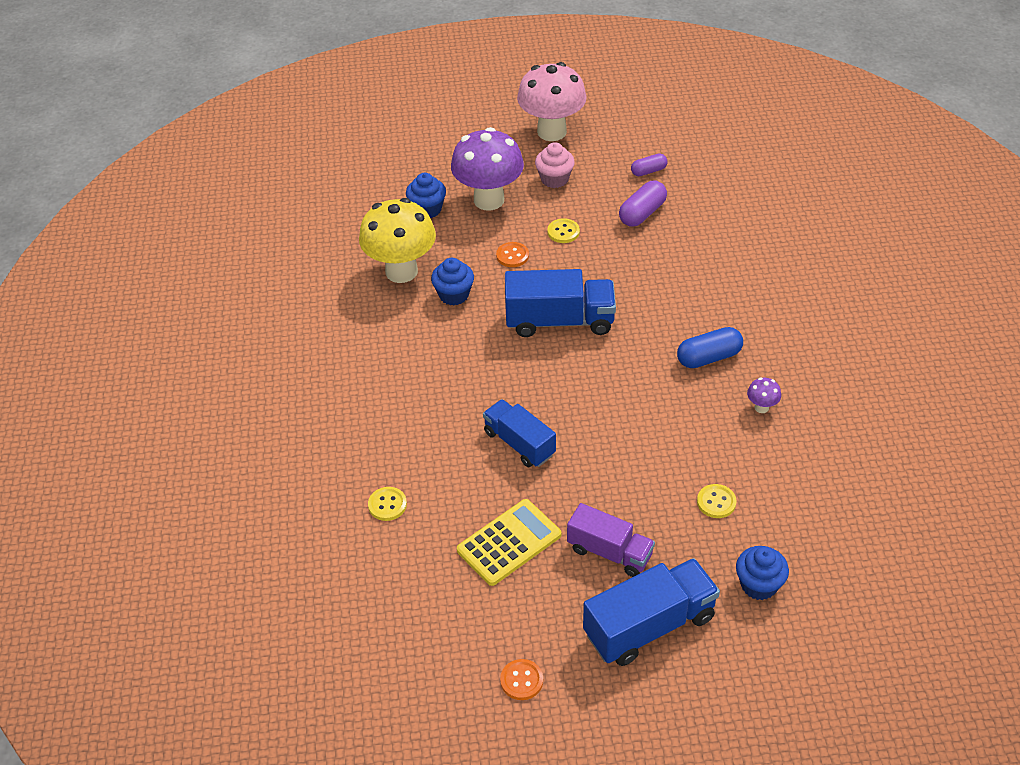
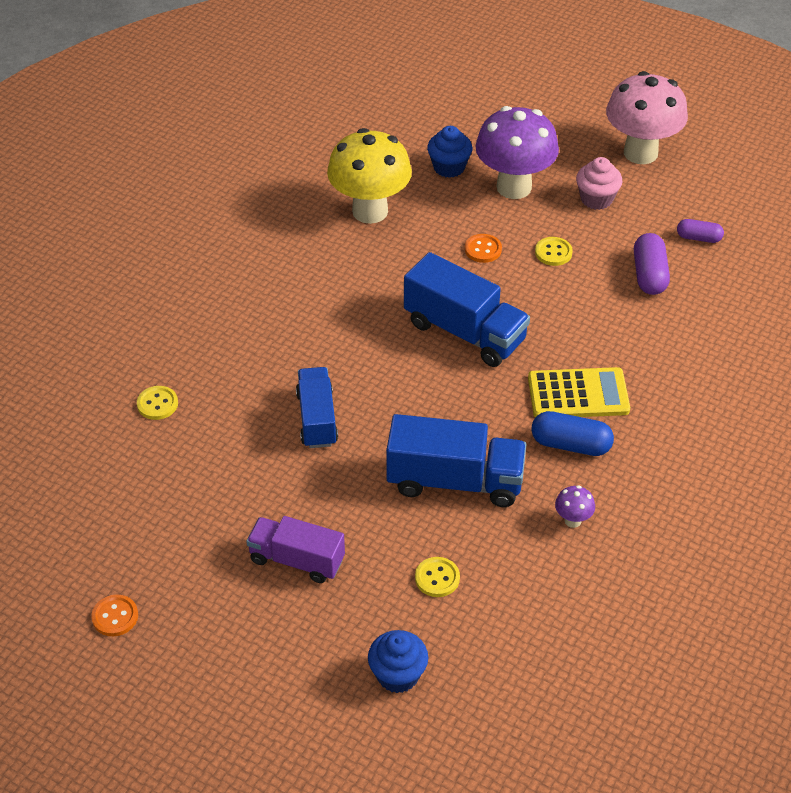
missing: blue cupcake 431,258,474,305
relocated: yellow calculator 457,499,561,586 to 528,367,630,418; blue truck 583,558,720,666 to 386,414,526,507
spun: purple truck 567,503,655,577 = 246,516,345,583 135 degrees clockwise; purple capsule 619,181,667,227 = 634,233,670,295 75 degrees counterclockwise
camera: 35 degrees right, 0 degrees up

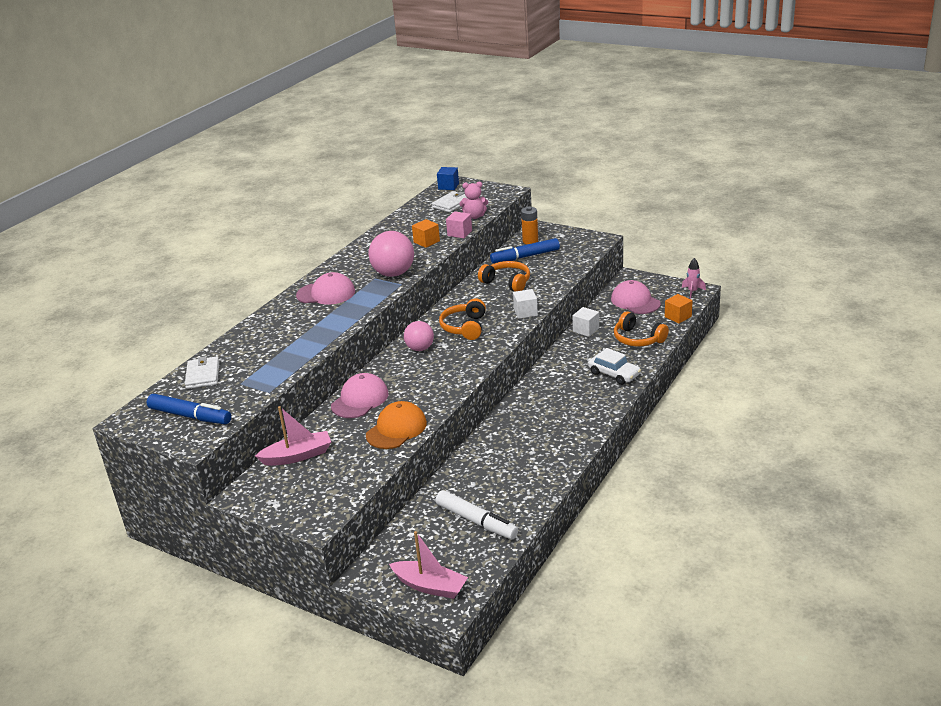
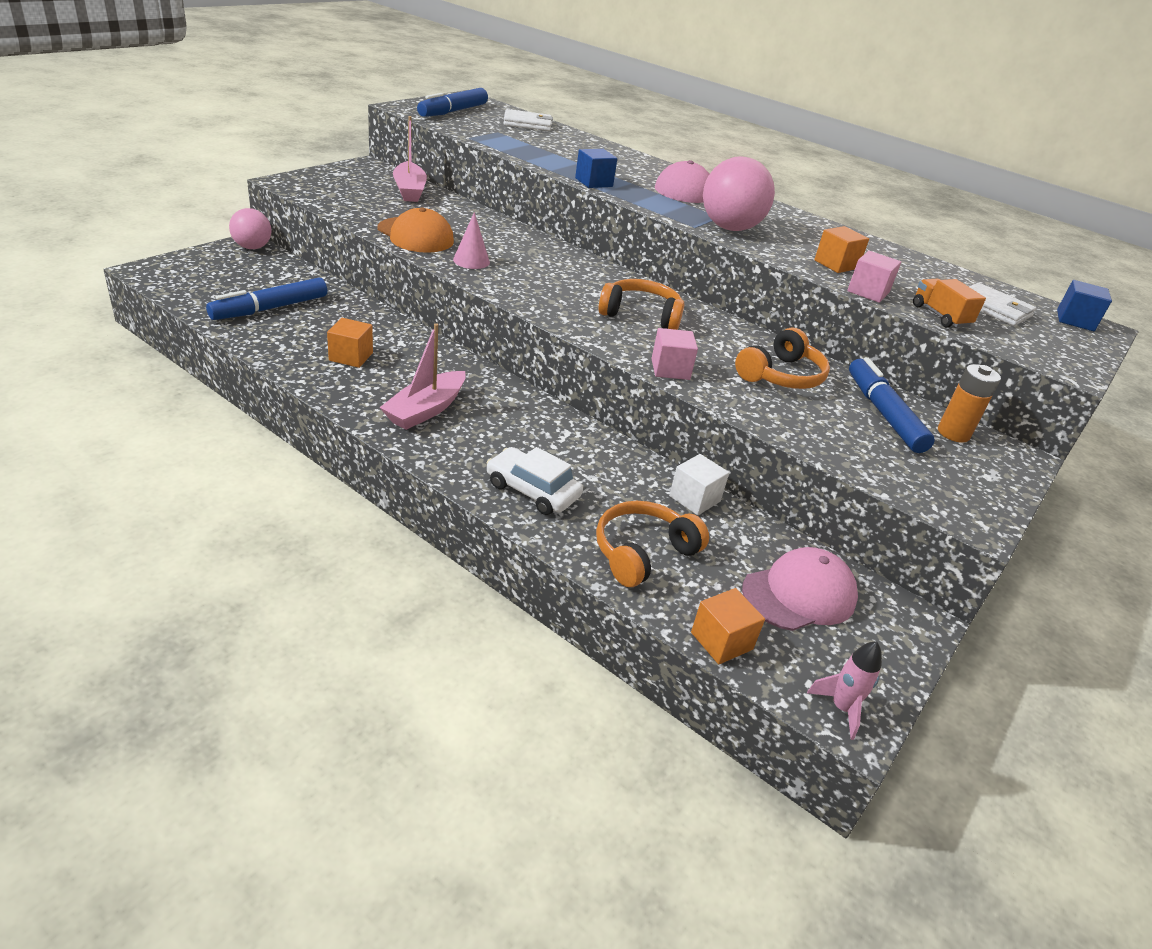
missing: pink cap 331,373,389,418
appeared: orange cube 327,318,373,368; pink cone 453,212,490,269; blue cube 575,149,617,188
relocated: pink boat 389,531,468,599 to 379,323,466,430; pink ball 404,321,434,351 to 229,208,271,249
exchanged: pink teddy bear 459,182,488,219 to orange truck 913,279,986,327
colour: white marker 436,490,518,539 to blue marker 206,278,327,320; white cube 513,289,538,319 to pink cube 652,328,698,380
spun: white car 588,348,641,385 = 486,447,583,515 75 degrees clockwise
camera: 90 degrees right, 5 degrees up

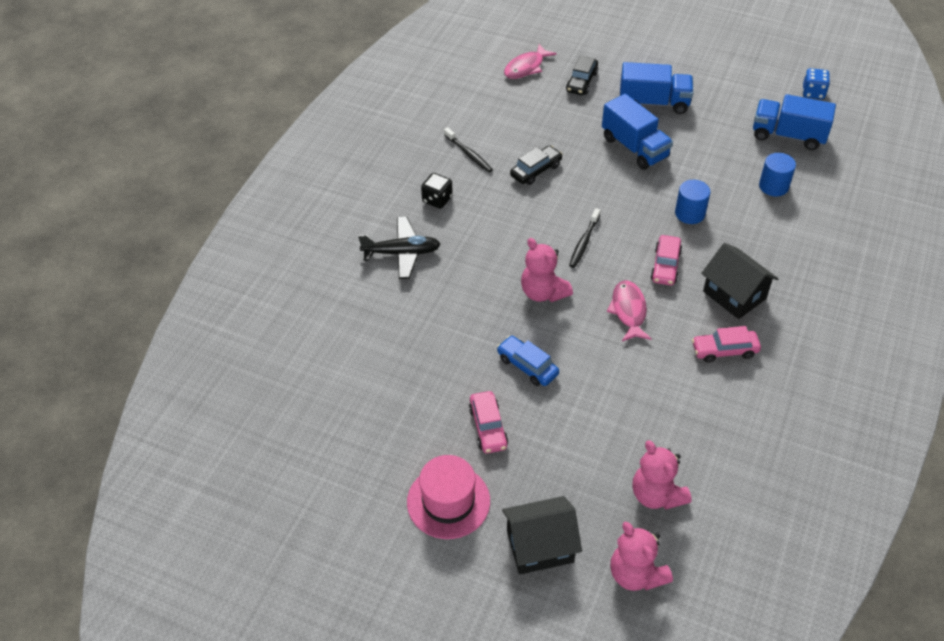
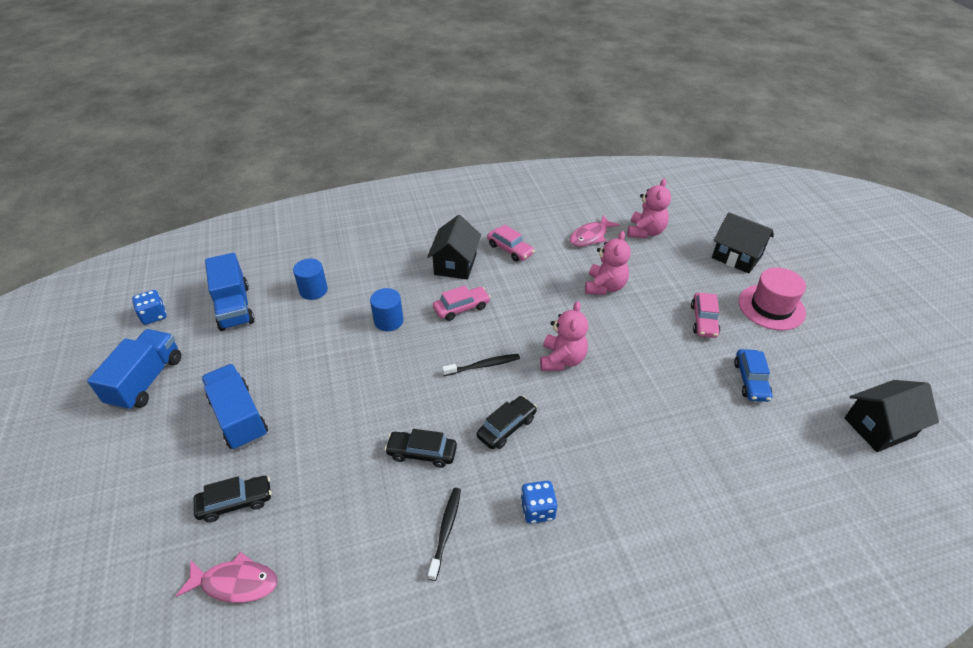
missing: black plane 358,217,440,279
appeared: black car 477,396,537,449; black house 845,380,939,452
relocated: blue car 497,335,559,386 to 734,349,772,402; blue truck 602,94,673,170 to 87,329,181,411; pink fish 607,280,652,341 to 570,215,620,247; pink teddy bear 610,522,673,591 to 585,231,631,295
colour: black dice 421,173,453,209 to blue dice 521,481,557,524
spun: pink car 469,391,508,454 = 691,293,720,338 150 degrees clockwise
camera: 130 degrees left, 5 degrees down

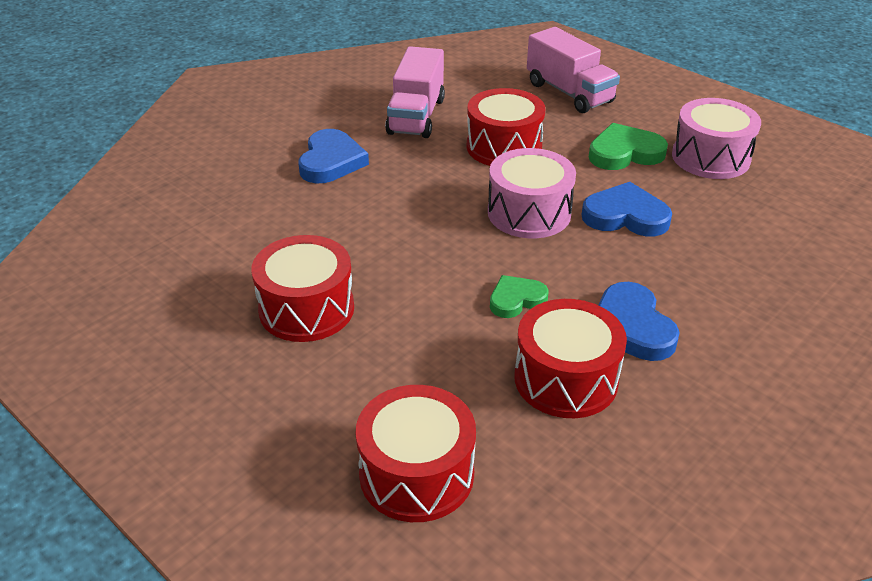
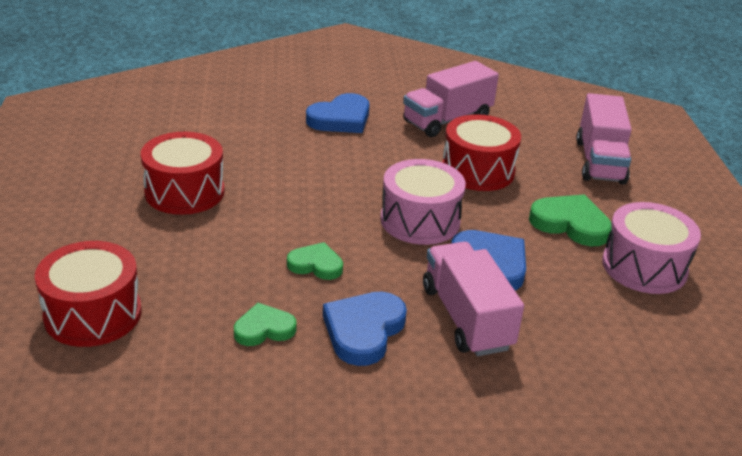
appeared: pink truck 423,242,524,356
exchanged: red drum 515,299,627,418 to green heart 234,303,297,346
camera: 40 degrees right, 5 degrees down

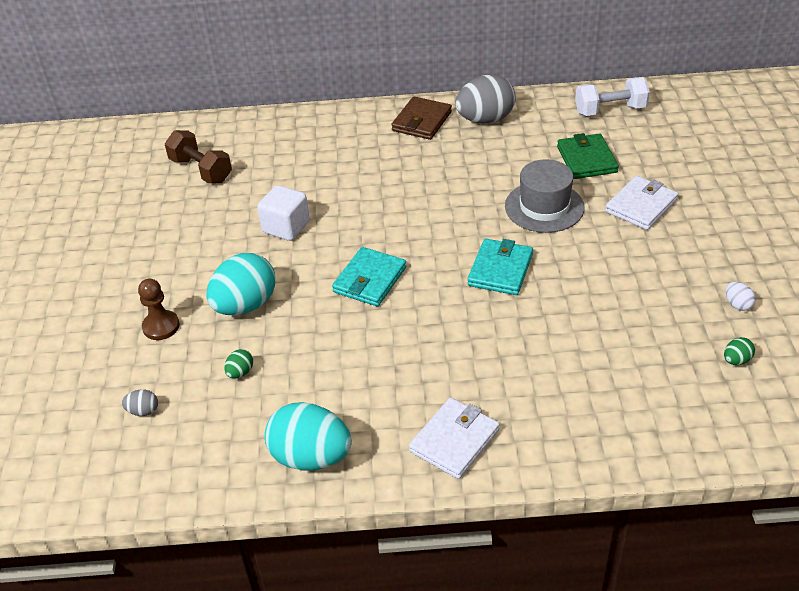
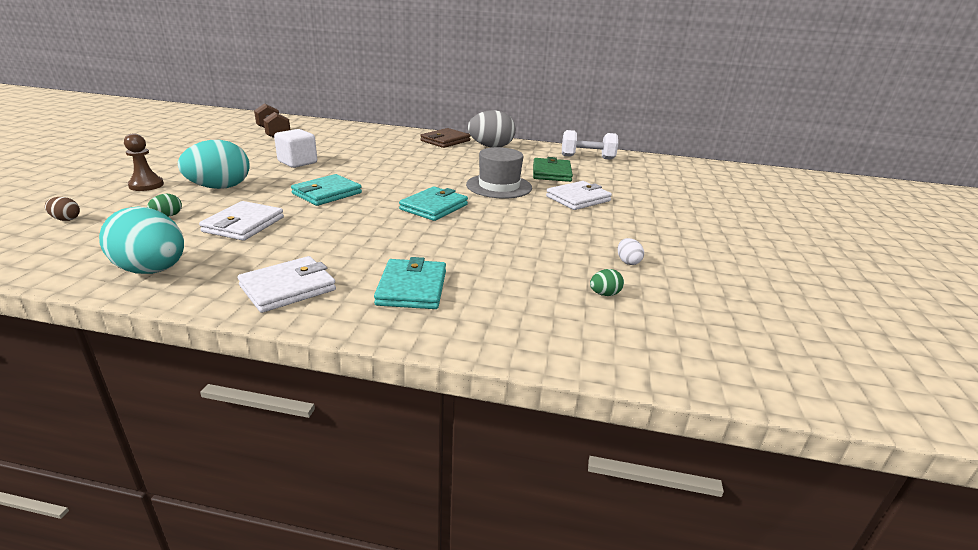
appeared: white wallet 199,201,284,241; turquoise wallet 374,257,446,309
colour: grey egg 122,390,158,416 to brown egg 45,197,80,221
camera: 10 degrees right, 15 degrees down

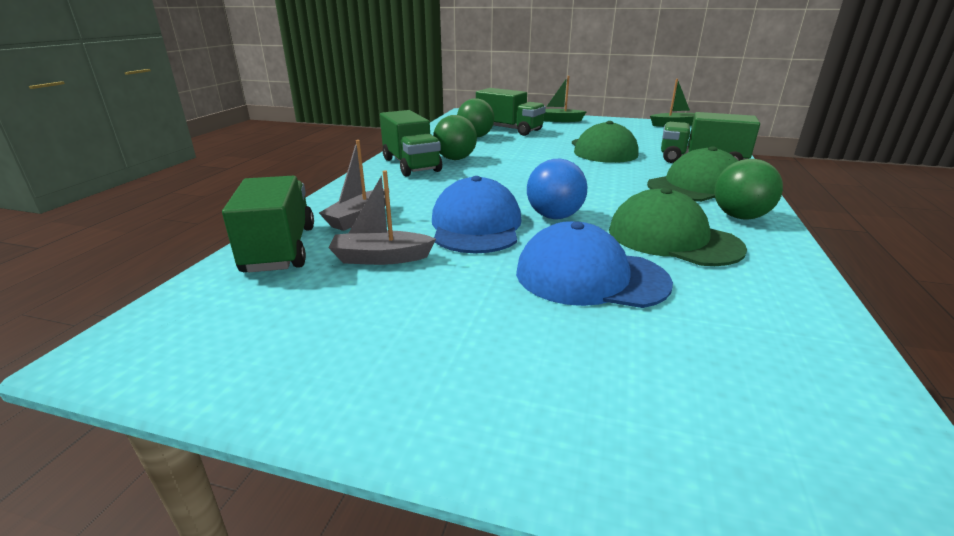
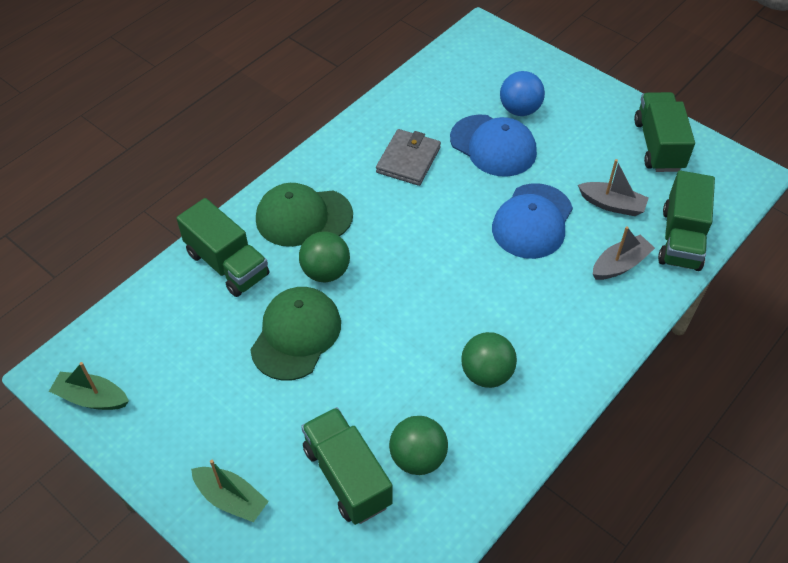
relocated: green truck 380,110,442,176 to 634,92,695,172; blue ball 527,159,587,219 to 500,71,545,116; green ball 714,159,783,219 to 299,231,350,283
exchanged: green cap 609,188,747,266 to grey wallet 376,129,441,186
camera: 155 degrees left, 25 degrees up

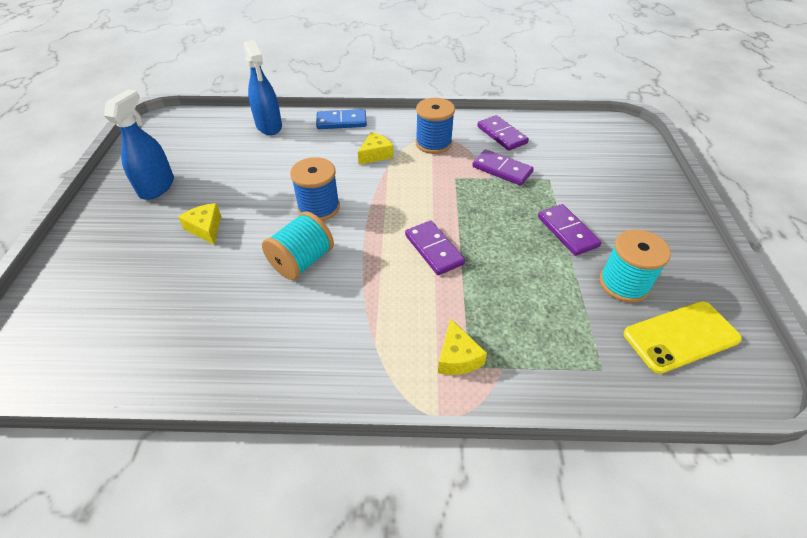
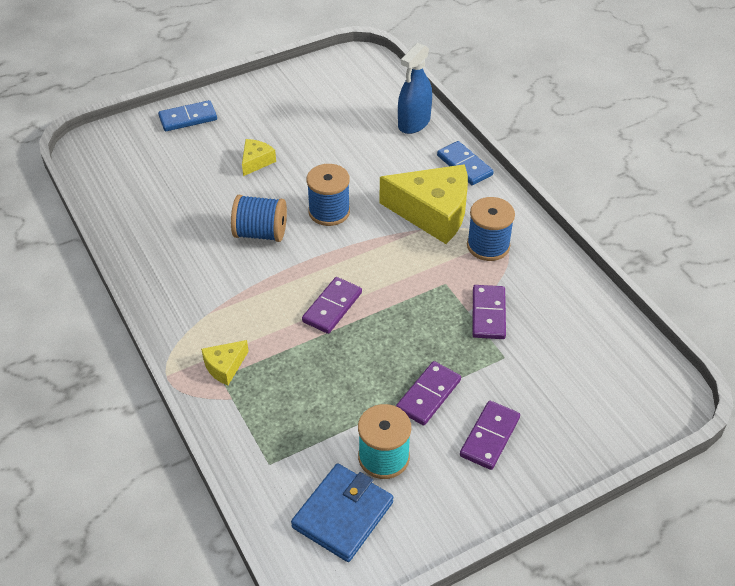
missing: blue spray bottle 104,90,174,200
appeared: blue domino 158,100,217,131
relocated: purple domino 477,115,529,151 to 460,401,520,470
exchanged: yellow phone 623,301,742,374 to blue wallet 291,464,394,562
colour: turquoise spool 262,212,334,280 to blue spool 231,195,287,242
size: yellow cheese 358,132,394,165 = 379,164,468,244 x2.17
camera: 60 degrees right, 0 degrees up

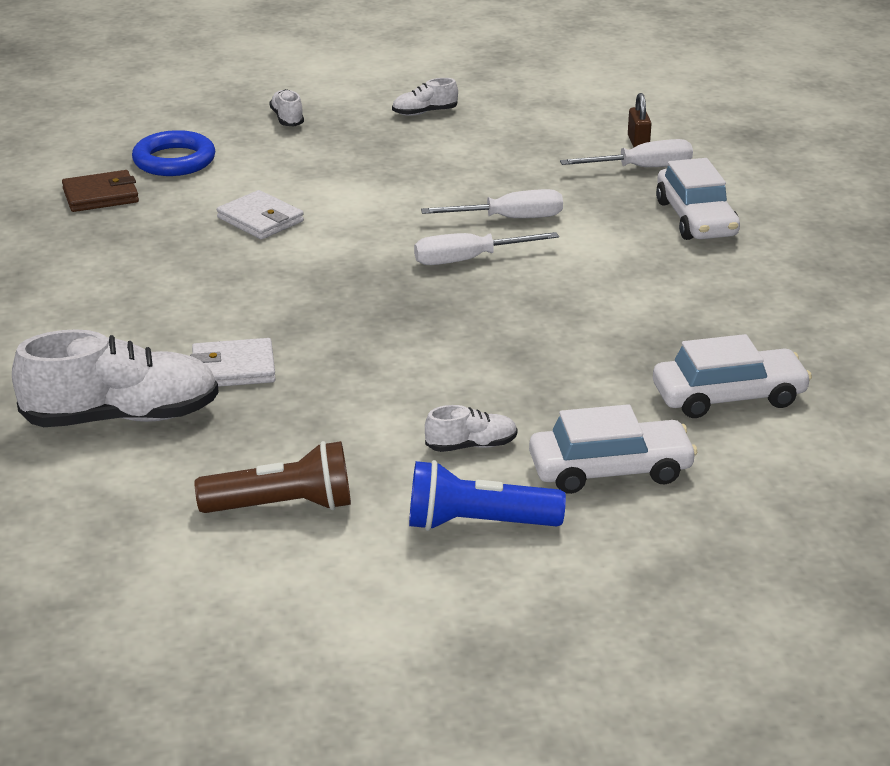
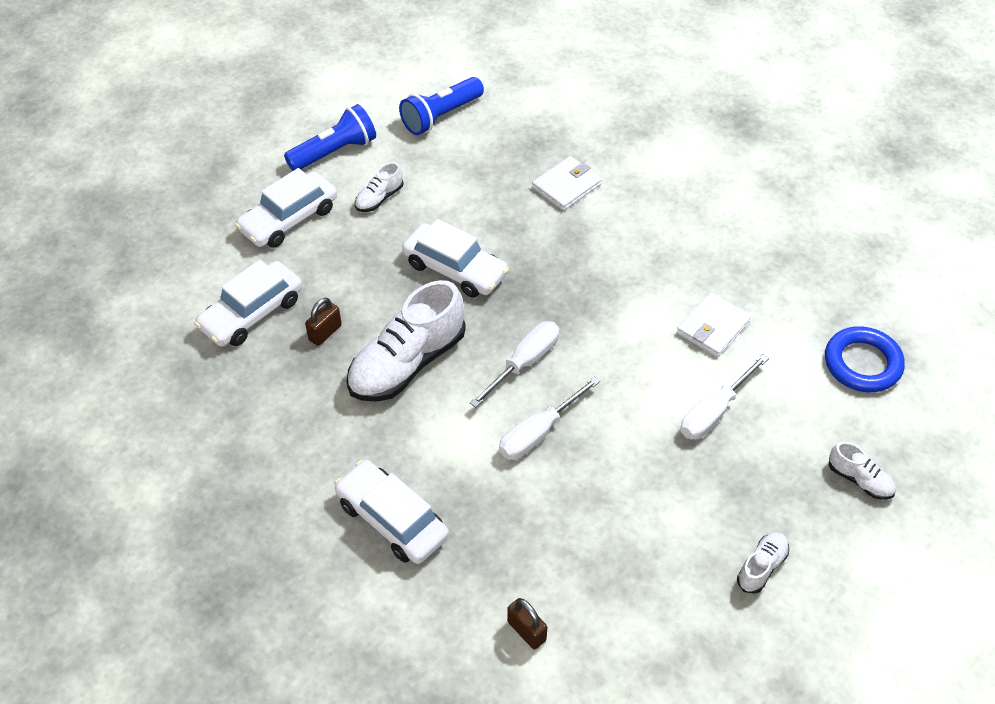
missing: brown wallet 62,170,139,212
appeared: brown padlock 305,298,342,346; white car 402,219,509,298
relocated: white shoe 12,329,219,427 to 347,280,466,402; white screwdriver 560,139,693,167 to 681,354,769,439
colour: brown flashlight 195,441,351,513 to blue flashlight 399,77,484,135
spun: white wallet 217,190,304,239 = 677,293,751,357 60 degrees counterclockwise
camera: 145 degrees right, 20 degrees up

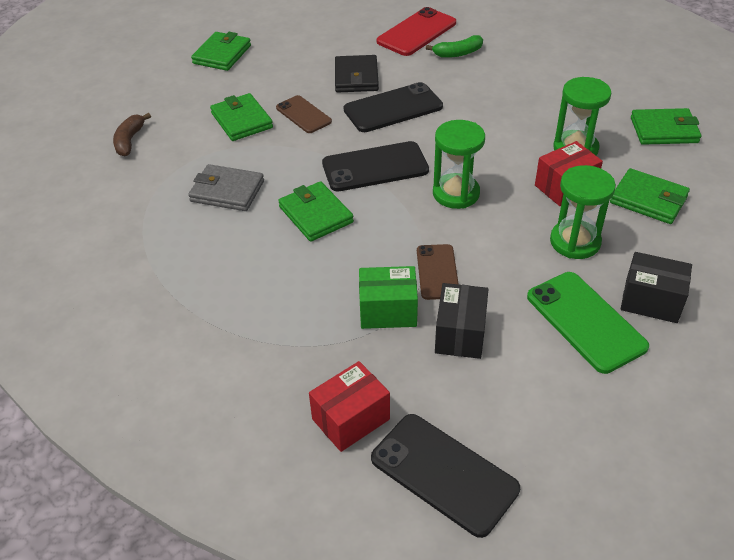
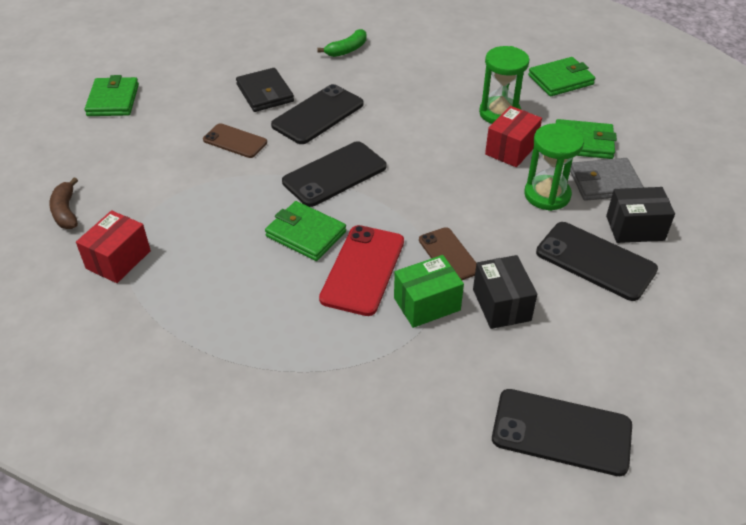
missing: green wallet 210,93,273,141; green hourglass 433,120,485,209
relocated: grey wallet 188,164,264,211 to 570,158,644,201; red box 309,361,390,452 to 76,210,151,283; red phone 377,7,456,56 to 319,225,404,316
colour: green phone 527,272,649,374 to black phone 536,222,658,301
camera: 25 degrees left, 0 degrees up

